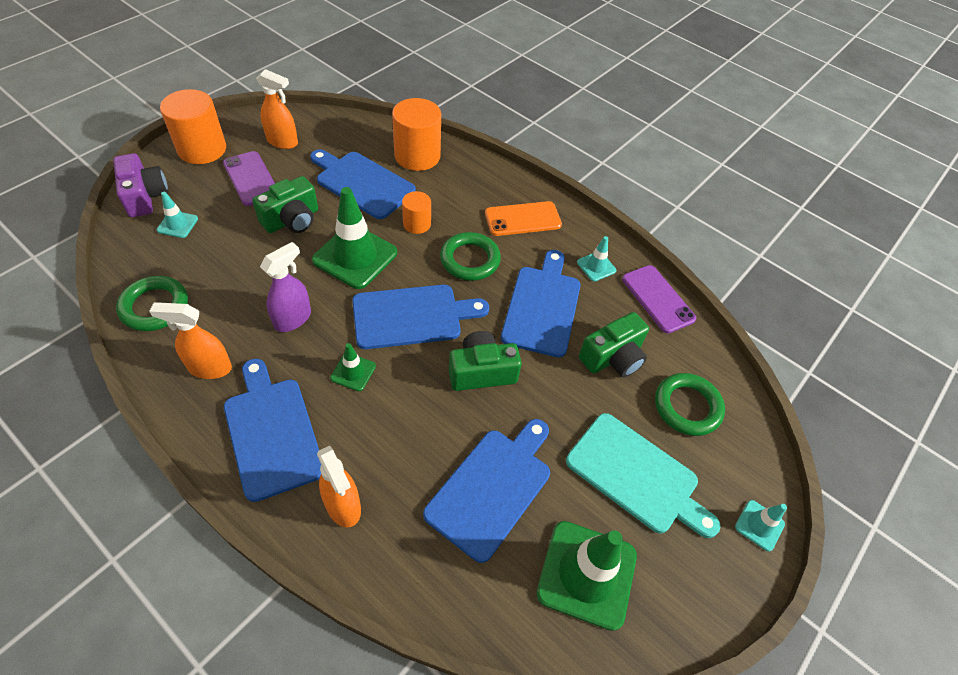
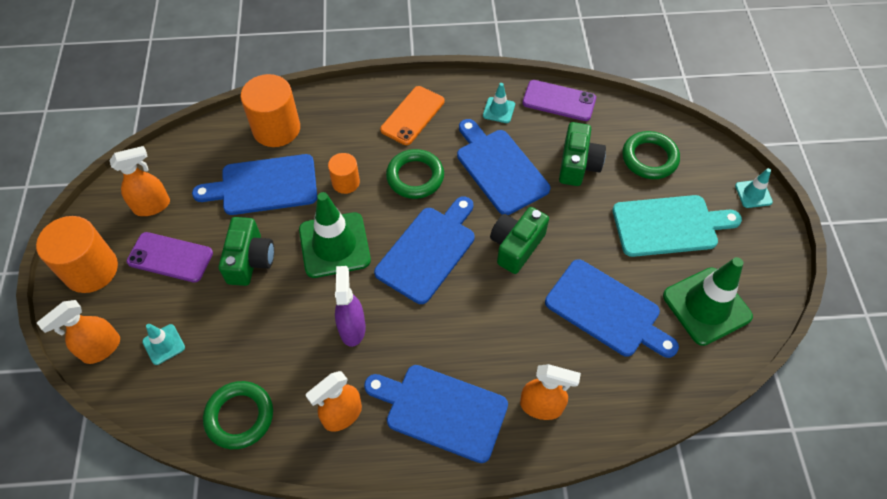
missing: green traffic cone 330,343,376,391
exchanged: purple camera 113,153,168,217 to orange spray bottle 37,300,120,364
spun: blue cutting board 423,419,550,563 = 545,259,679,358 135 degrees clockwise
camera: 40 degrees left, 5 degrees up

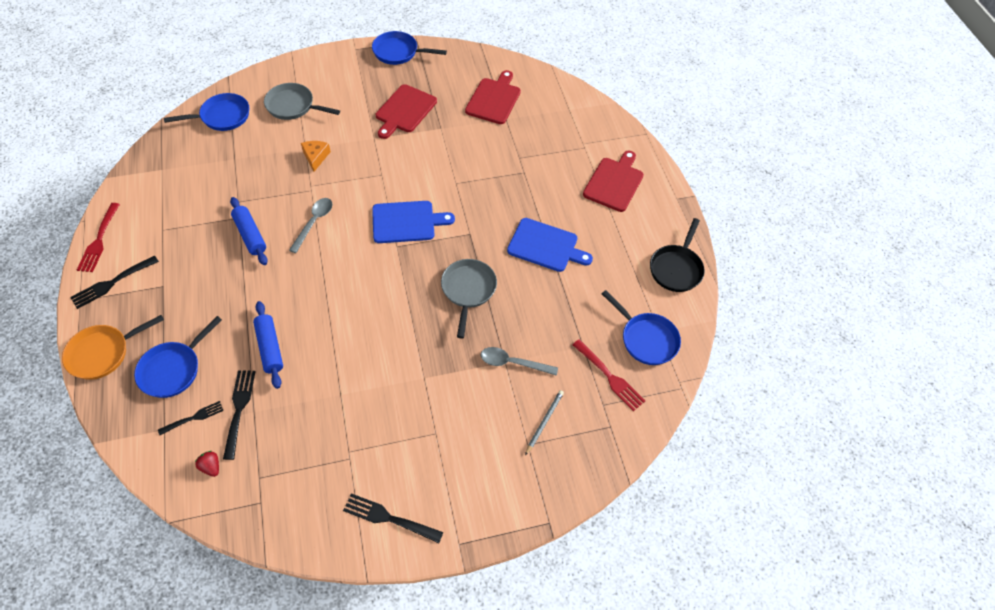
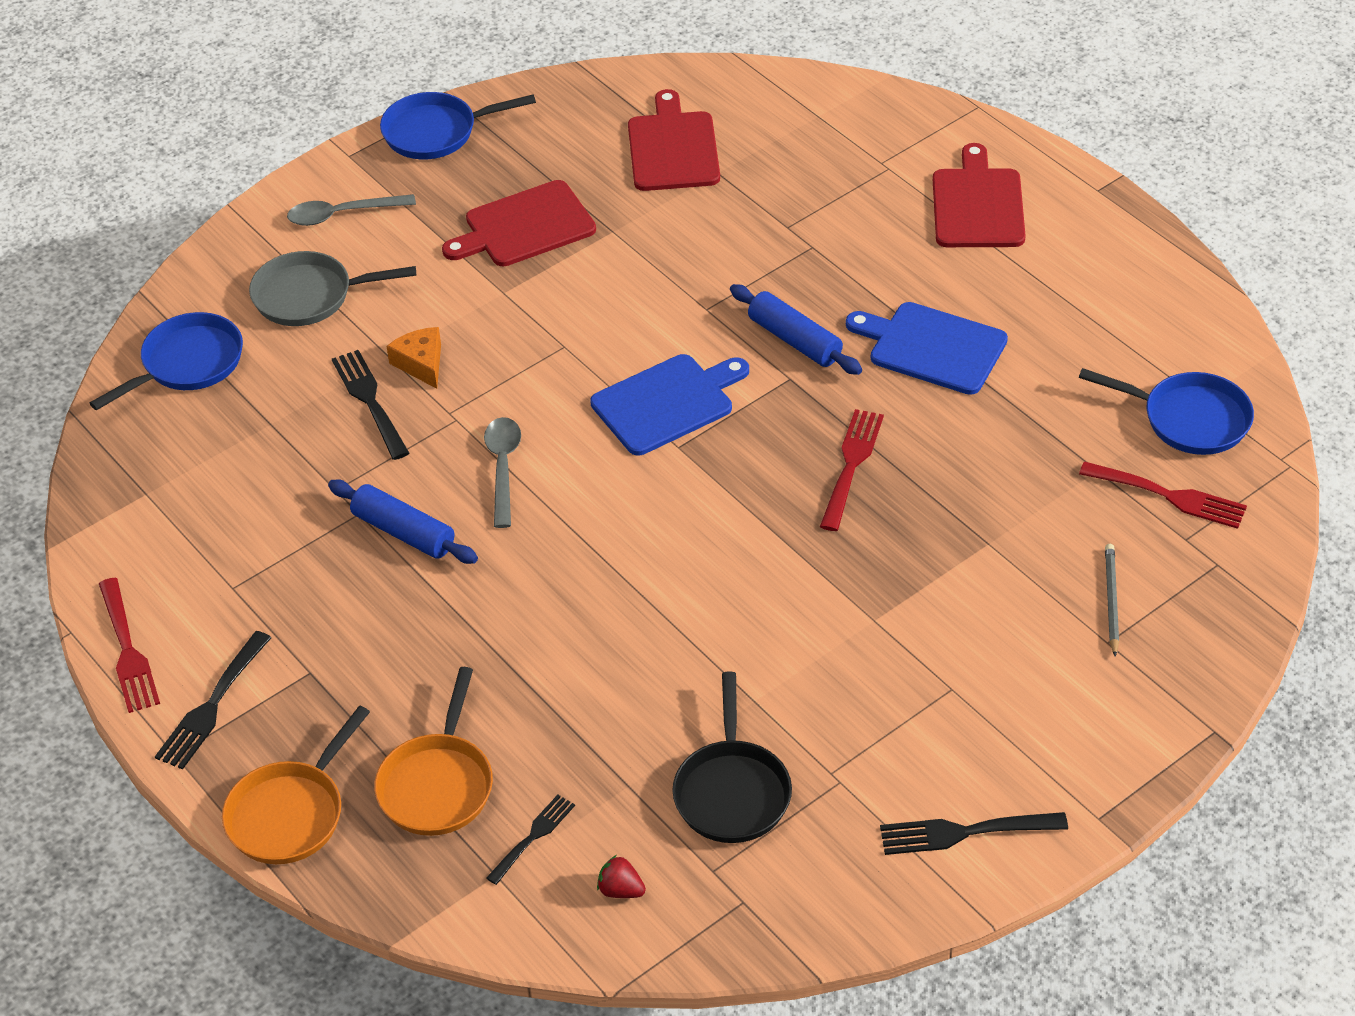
relocated: black fork 223,370,256,460 to 332,350,409,460; blue rolling pin 253,301,283,389 to 730,284,862,375; grey spoon 481,347,558,376 to 287,194,416,226; black pan 650,218,705,292 to 672,671,792,843
exchanged: grey pan 441,259,497,339 to red fork 820,409,884,531
colour: blue pan 134,316,222,398 to orange pan 374,667,493,836
spun: red cutting board 376,84,437,139 = 442,180,596,266 60 degrees clockwise; blue cutting board 507,218,593,272 = 846,302,1008,395 150 degrees counterclockwise
camera: 20 degrees left, 10 degrees down

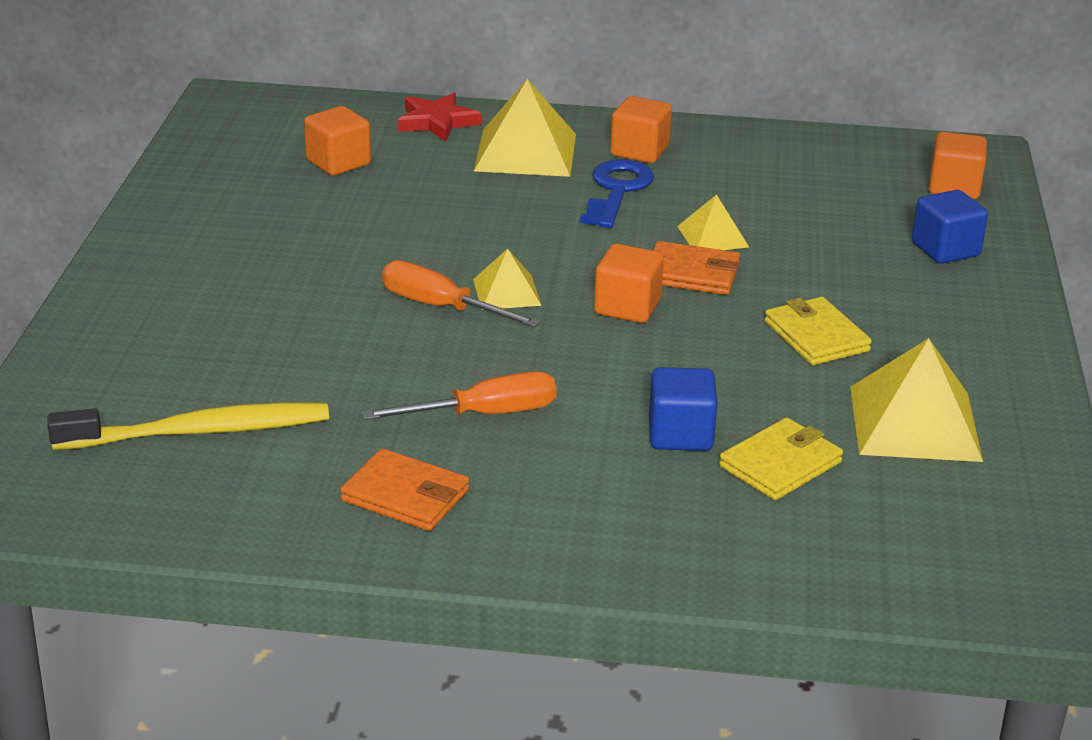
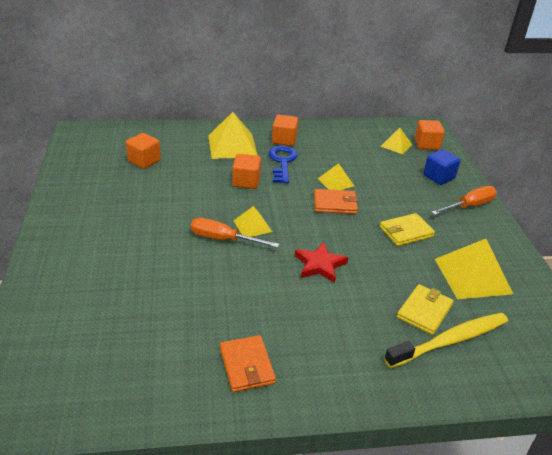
missing: blue cube 649,367,718,451
appeared: yellow pyramid 380,128,412,154
relocated: yellow toothbrush 48,402,329,450 to 384,313,508,368; orange screwdriver 362,371,557,420 to 432,186,497,215; red star 398,93,482,142 to 295,241,348,283; orange cube 594,244,664,323 to 232,154,261,189
spun: orange wallet 340,448,469,531 = 220,335,276,392 60 degrees clockwise; yellow wallet 765,297,872,365 = 380,213,435,246 75 degrees counterclockwise
camera: 15 degrees left, 5 degrees up

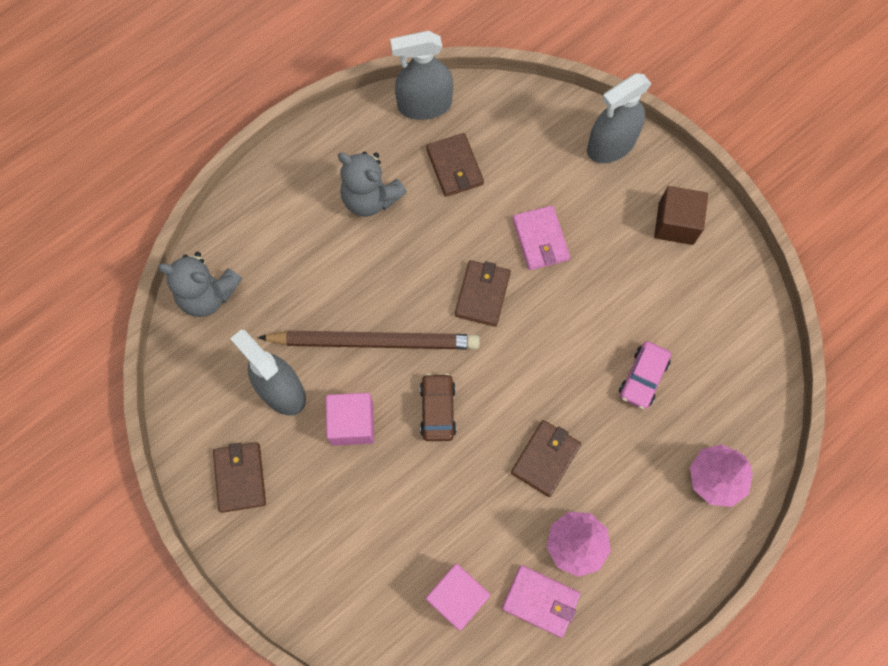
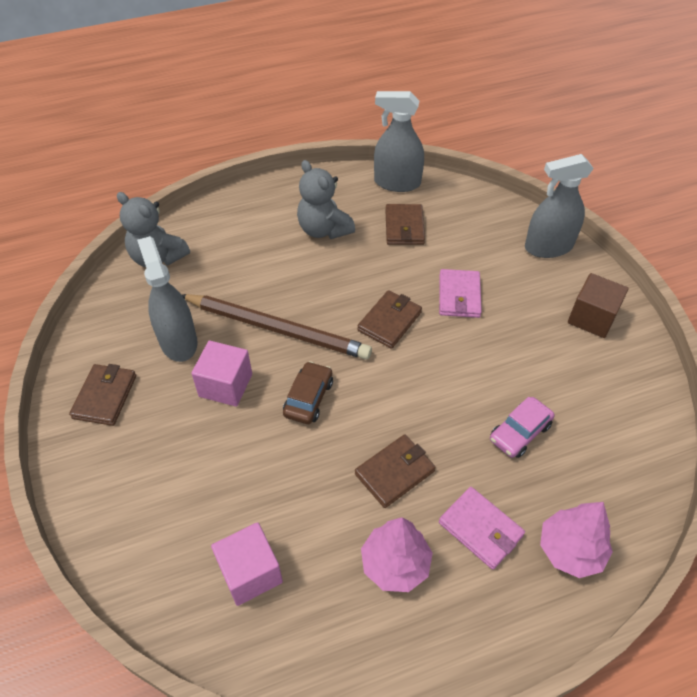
relocated: pink wallet 502,565,581,638 to 439,487,525,570
camera: 20 degrees right, 20 degrees down

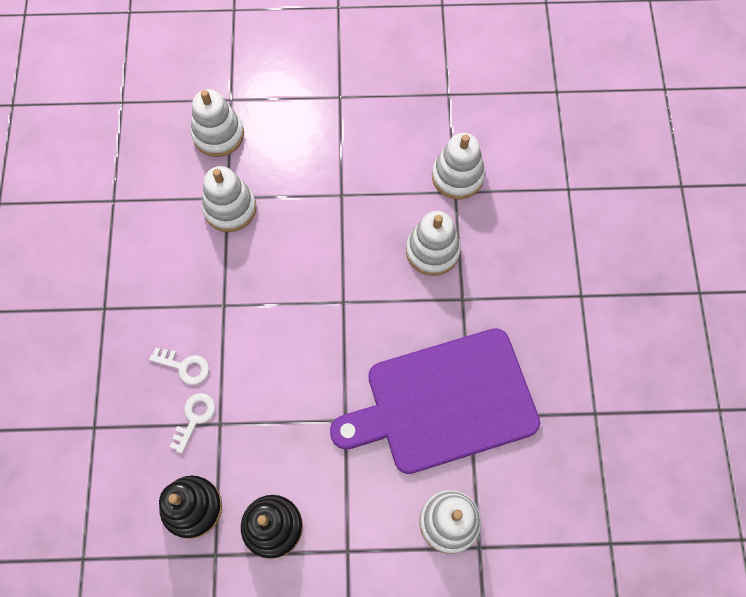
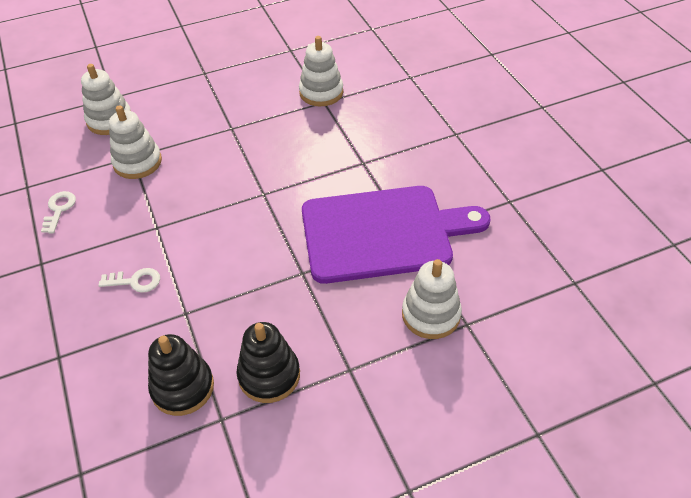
missing: white stacking toy 406,211,461,276
relocated: white key 170,393,215,454 to 41,191,76,233
spun: purple cutting board 330,328,540,474 = 302,186,491,284 150 degrees counterclockwise
camera: 20 degrees left, 20 degrees down

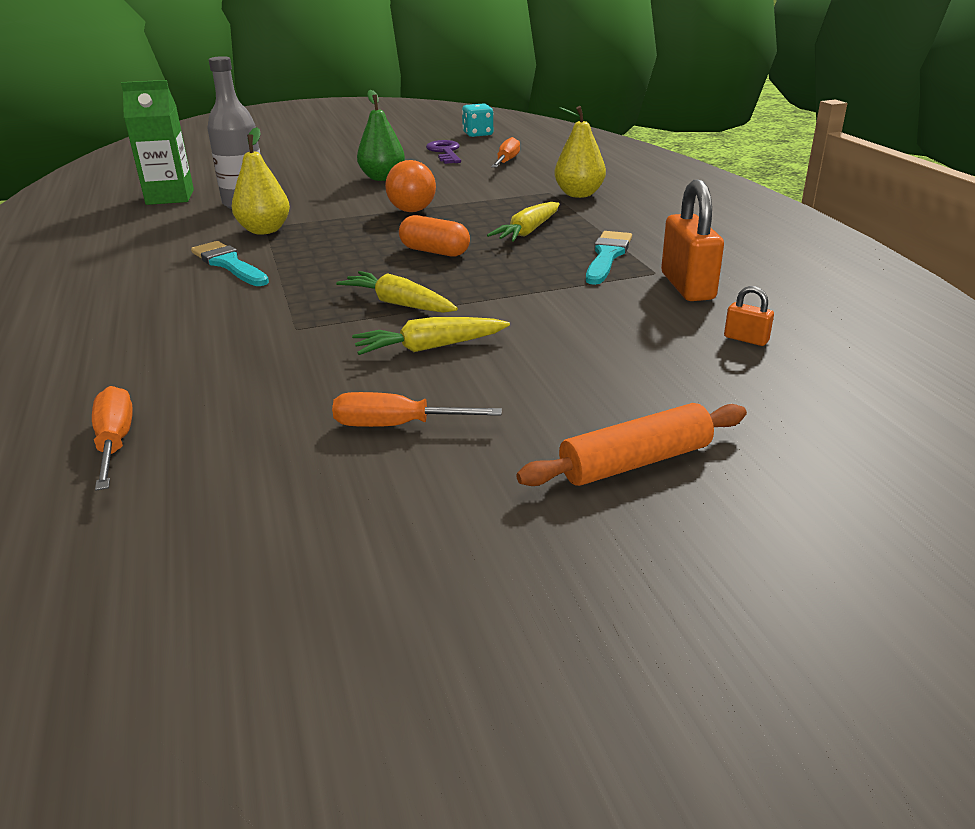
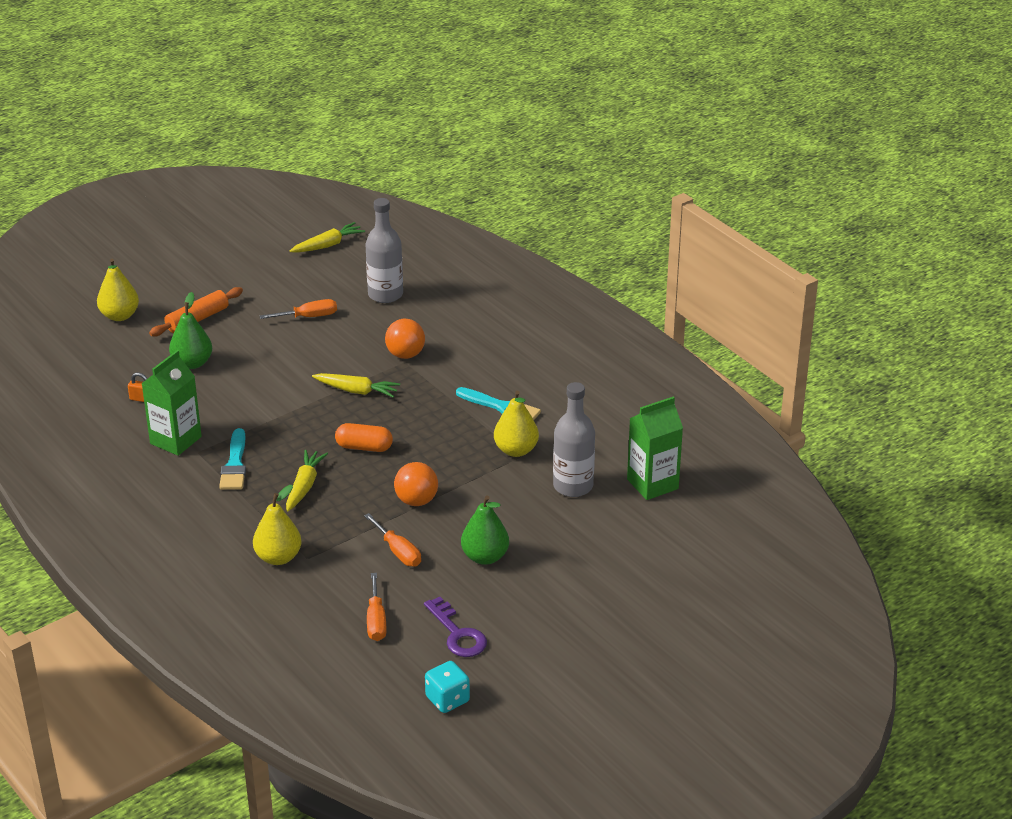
appeared: yellow pear 97,259,139,321; green pear 169,292,212,369; grey bottle 365,198,403,303; orange ball 385,319,425,359
relocated: orange screwdriver 92,386,133,491 to 364,513,421,567; yellow carrot 352,317,510,355 to 289,222,365,253
exchanged: orange padlock 661,180,724,301 to green carton 141,350,202,456
camera: 160 degrees right, 5 degrees up

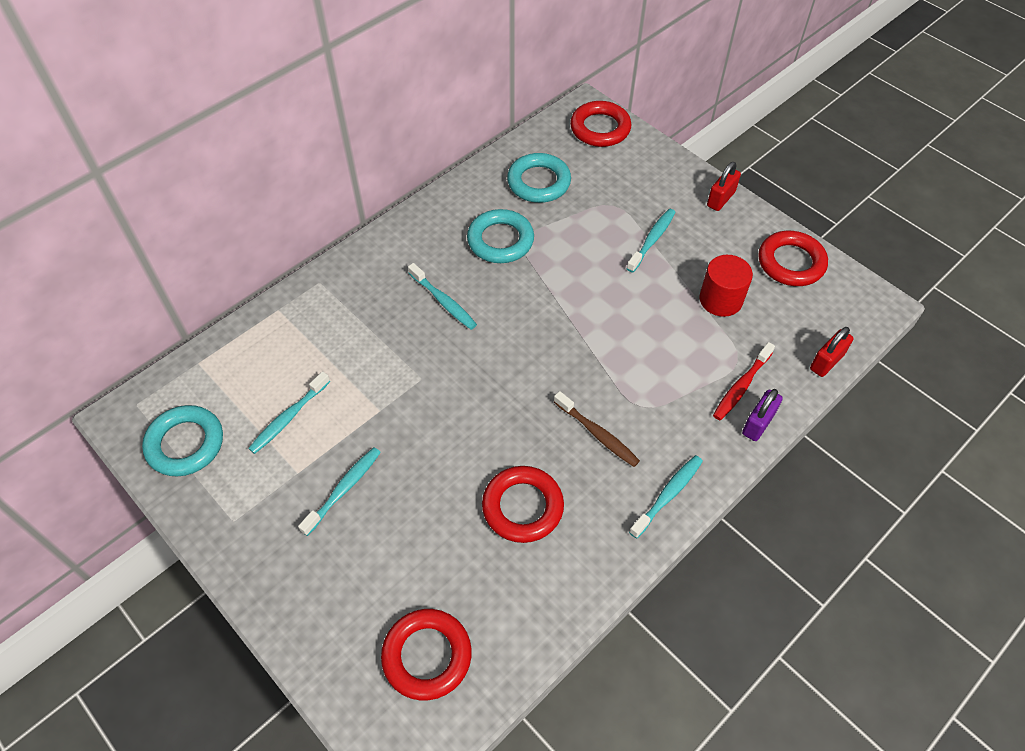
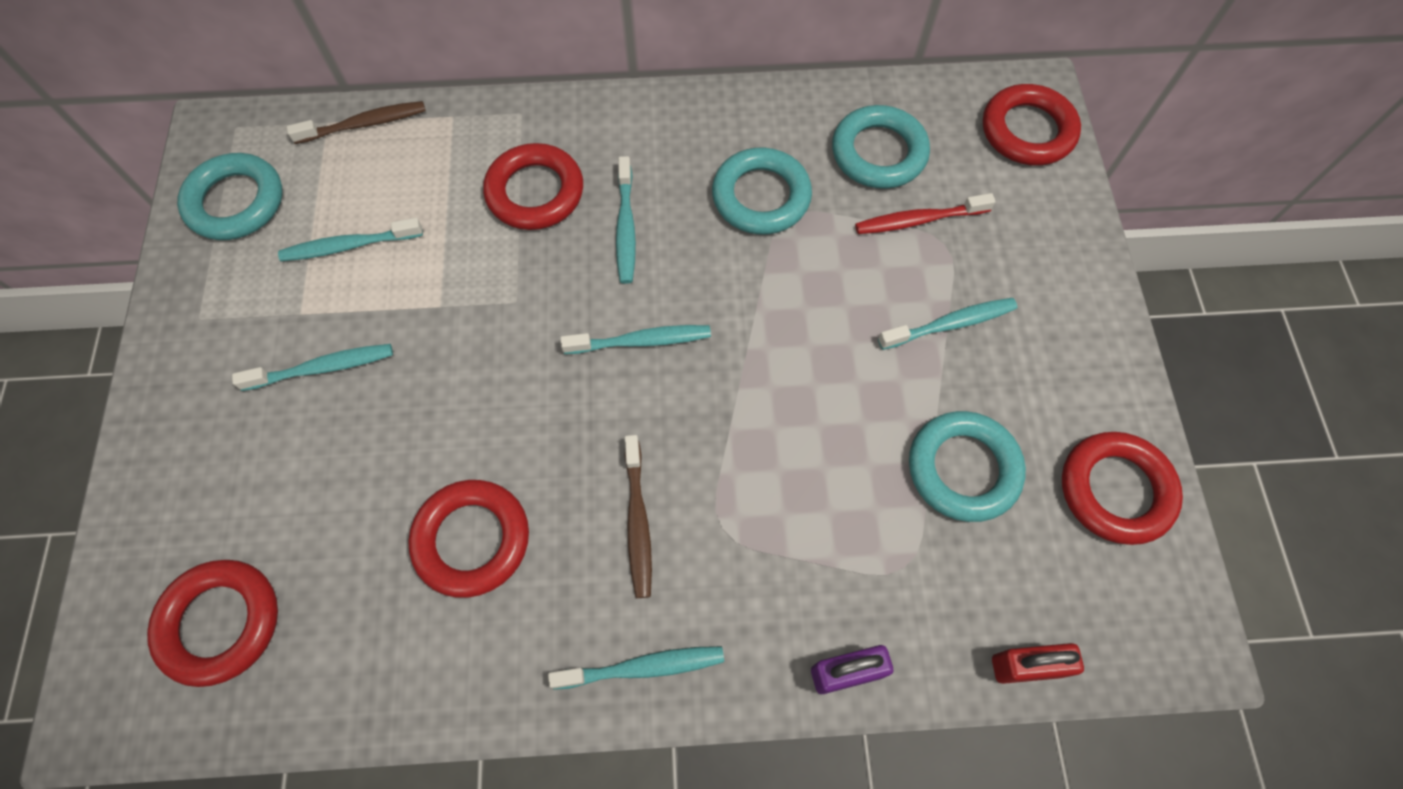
missing: red padlock 707,162,741,211
appeared: brown toothbrush 287,101,426,144; red ring 483,143,583,230; turquoise toothbrush 560,325,711,354
relocated: red toothbrush 713,342,775,420 to 855,193,996,234
exchanged: red cylinder 699,255,753,317 to turquoise ring 909,411,1026,522
camera: 40 degrees right, 10 degrees up

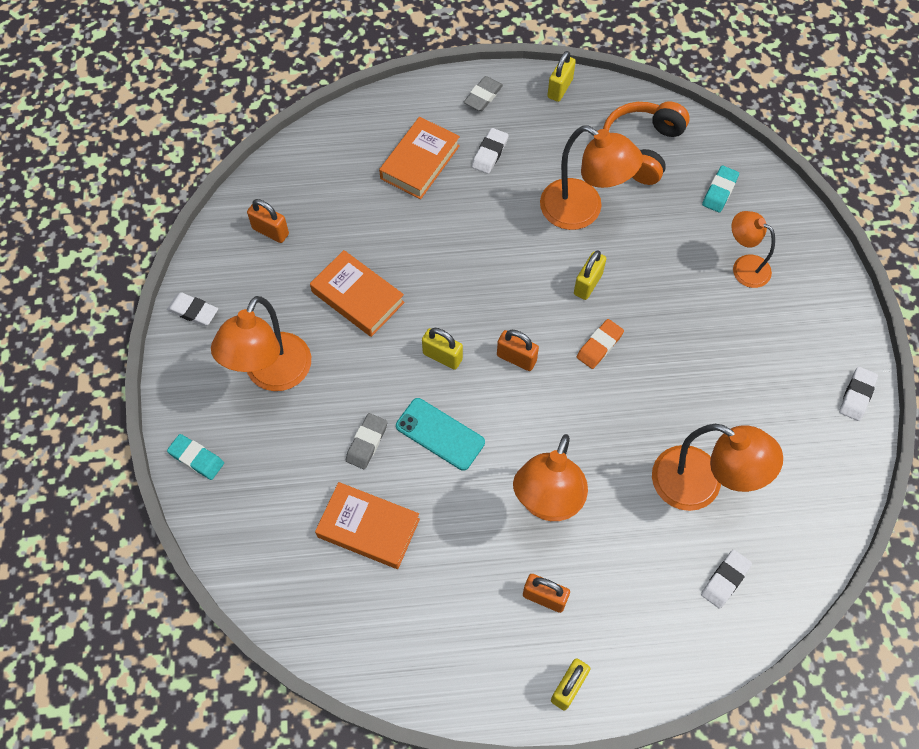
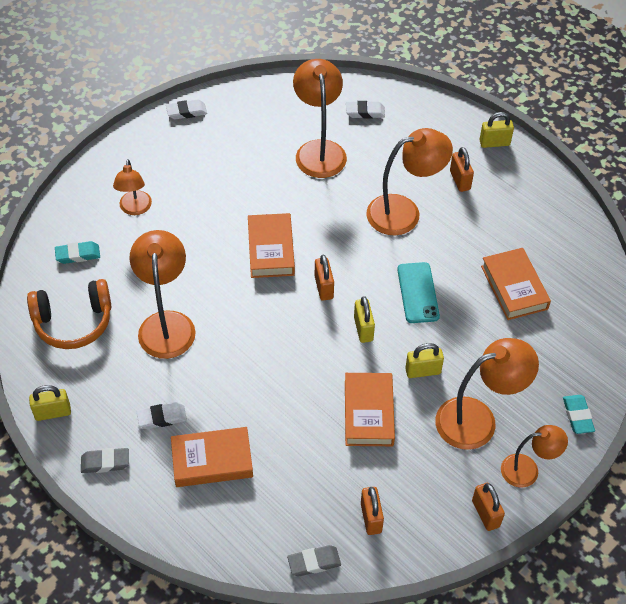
appeared: orange lamp 501,425,568,487
relocated: grey eraser 346,413,387,469 to 287,545,341,576; yellow padlock 574,250,606,300 to 405,343,444,378
exchanged: white eraser 167,292,218,326 to orange padlock 472,483,505,531; orange eraser 577,319,624,369 to orange book 248,213,295,278
camera: 130 degrees left, 10 degrees down

